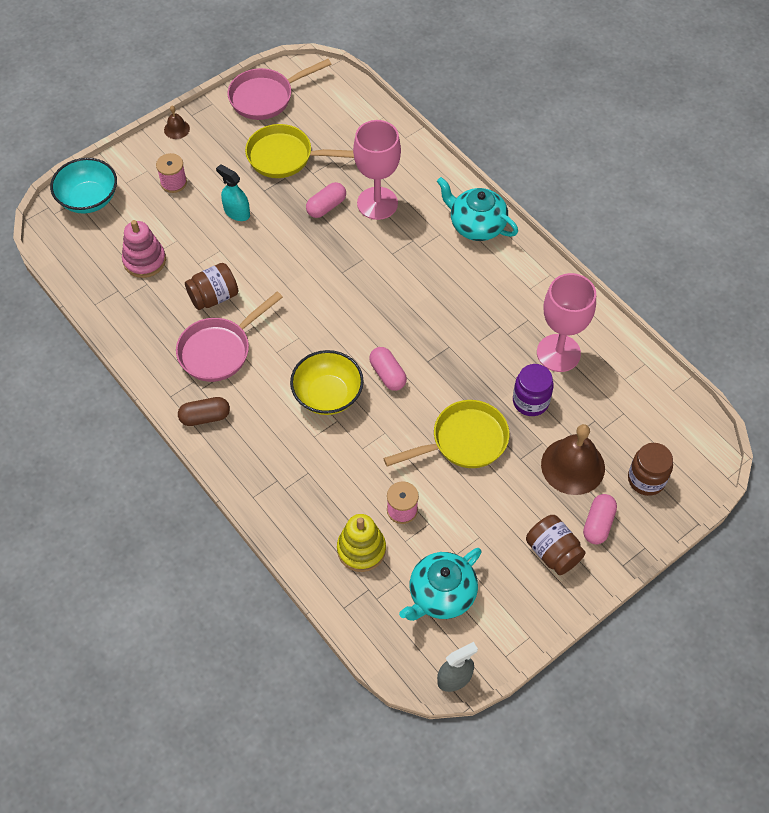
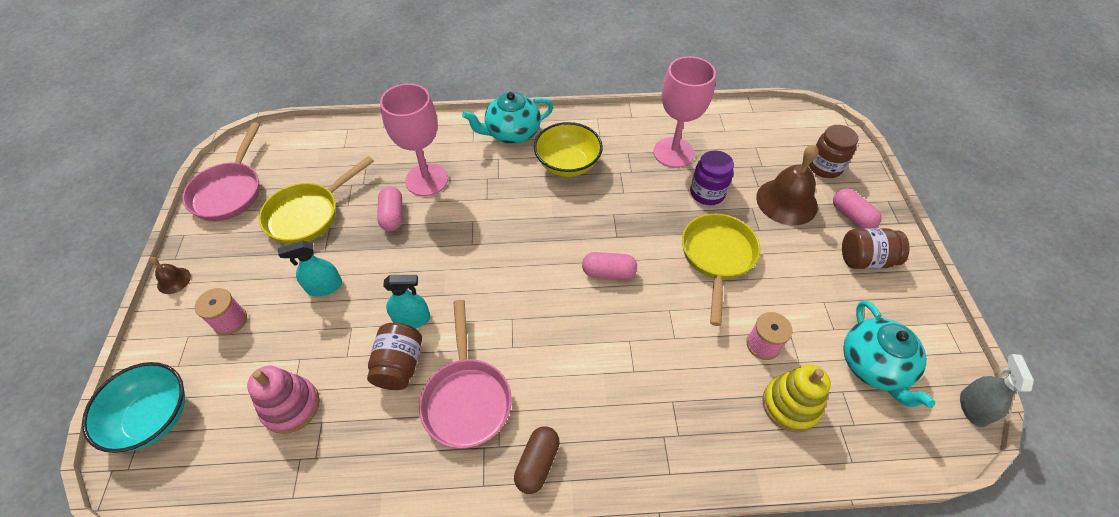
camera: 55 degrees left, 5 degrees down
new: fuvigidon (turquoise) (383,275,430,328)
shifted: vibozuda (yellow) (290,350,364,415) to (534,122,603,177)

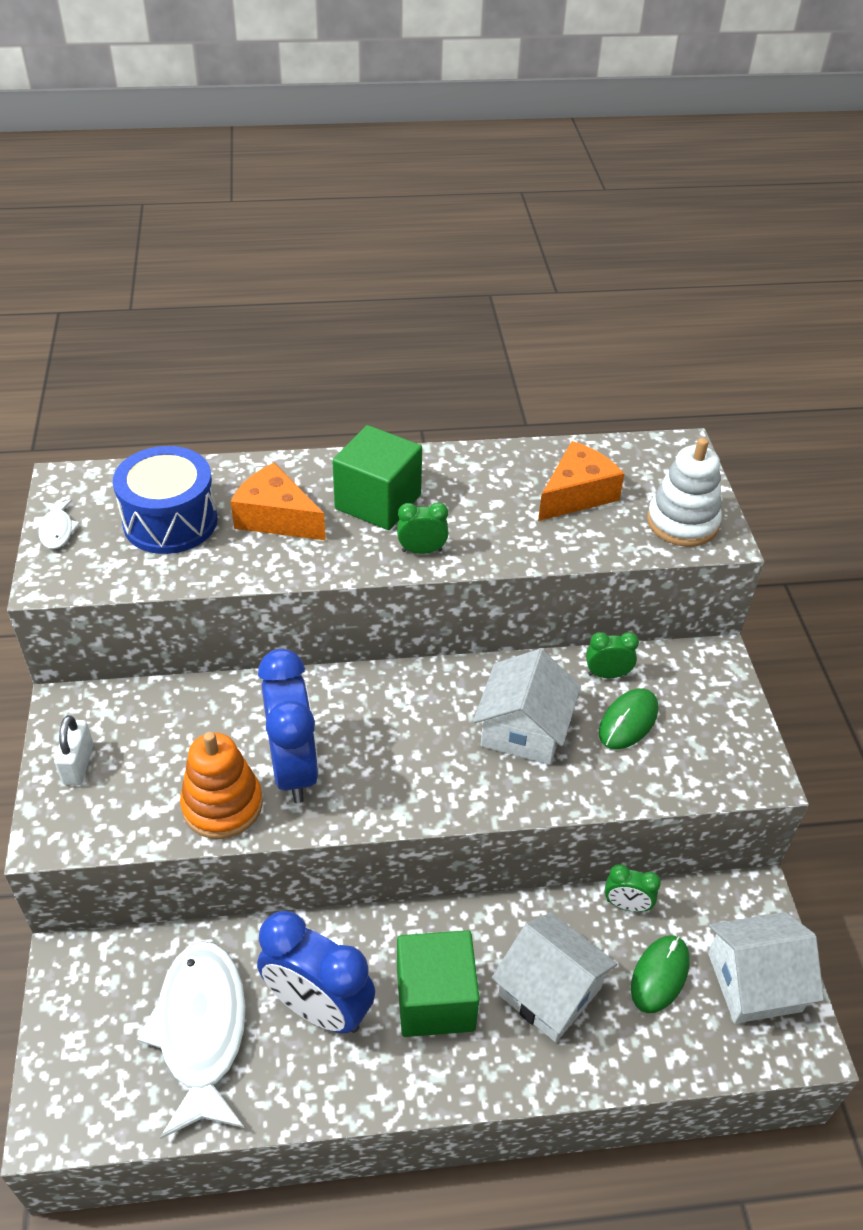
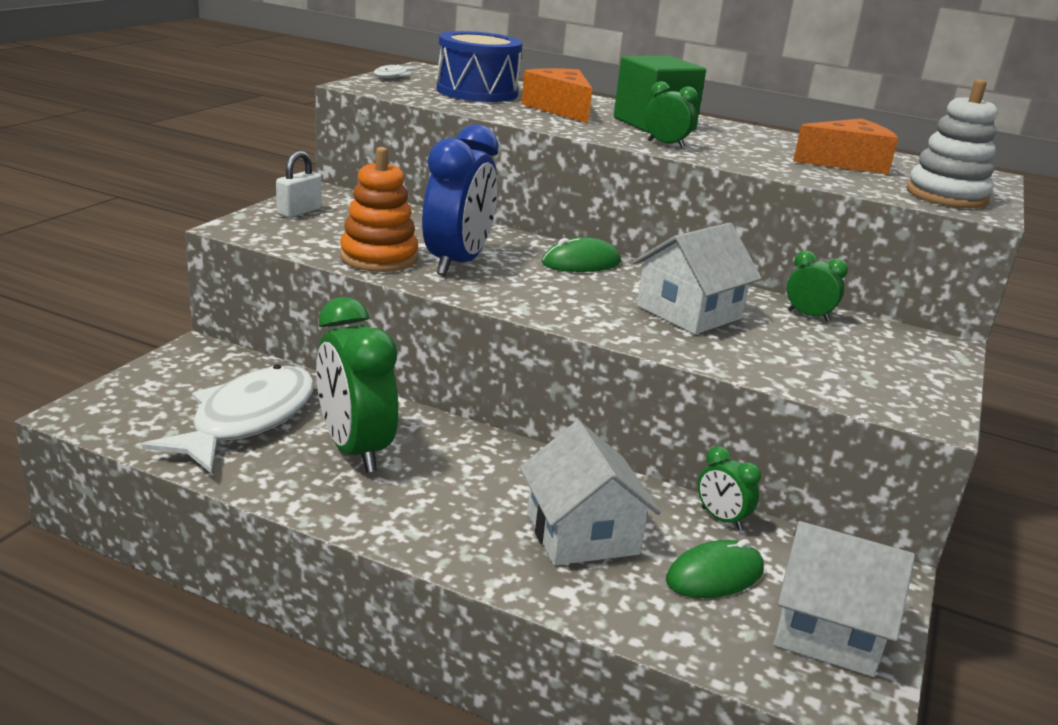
camera: 30 degrees right, 20 degrees down
gone: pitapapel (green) (397,930,480,1037)
shifted: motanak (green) (599,688,658,749) to (542,237,621,272)
repainted: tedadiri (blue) (257,911,375,1033) to tedadiri (green) (316,297,398,473)

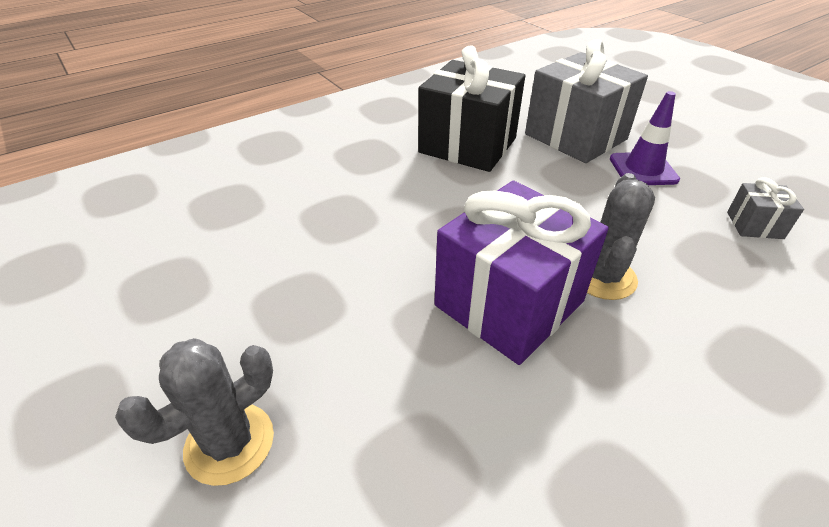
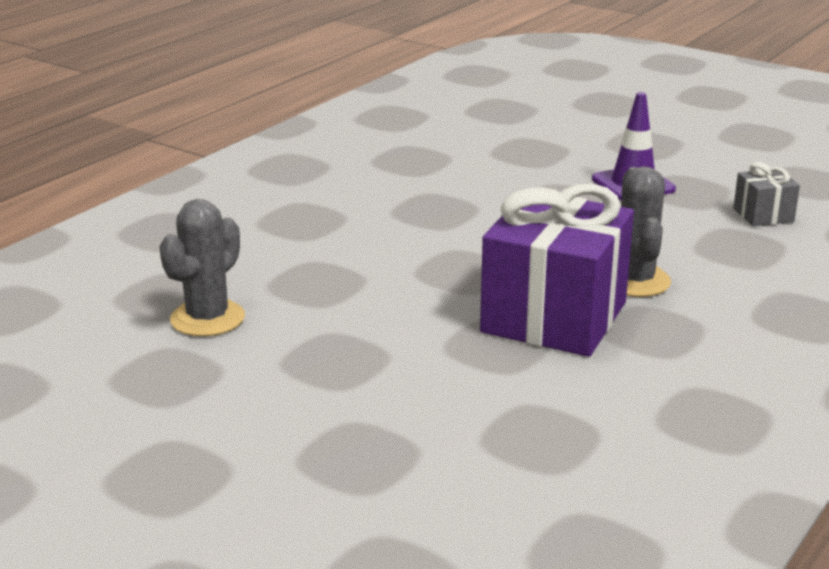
camera: 20 degrees left, 15 degrees down
gone: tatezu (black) (418,45,525,172); tatezu (grey) (525,39,648,163)
shifted: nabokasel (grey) (115,338,274,486) to (159,199,245,337)

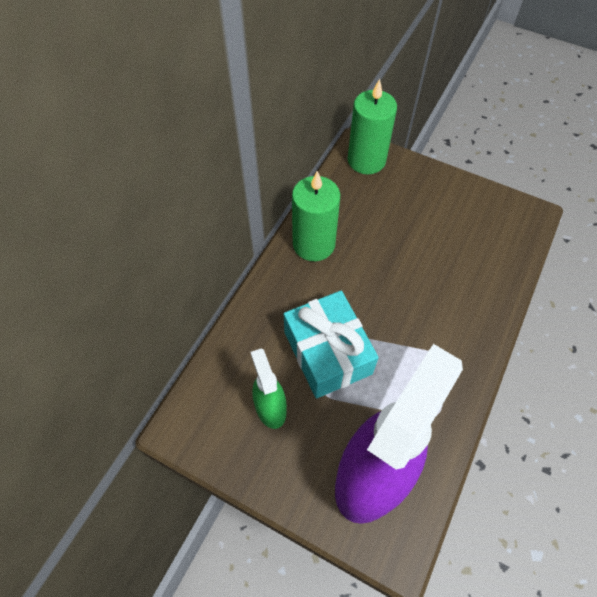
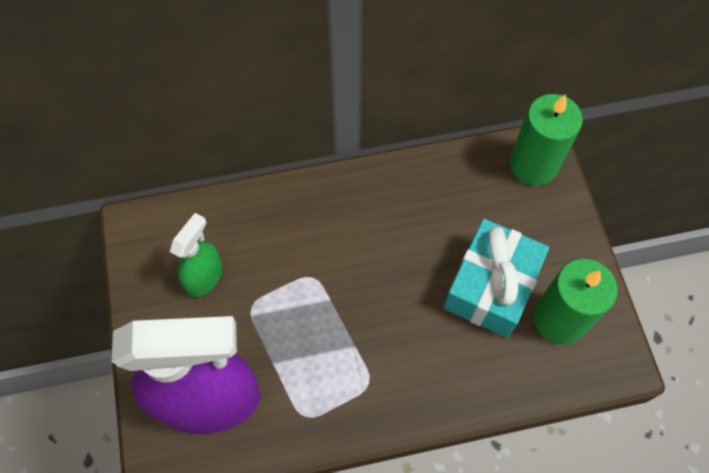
camera: 50 degrees right, 5 degrees up
shifted: tatezu (turquoise) (284,291,379,398) to (443,219,549,338); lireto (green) (292,171,340,261) to (533,259,617,345)

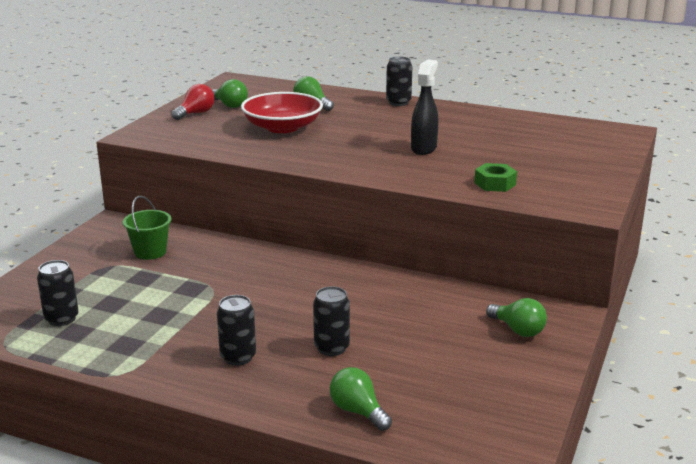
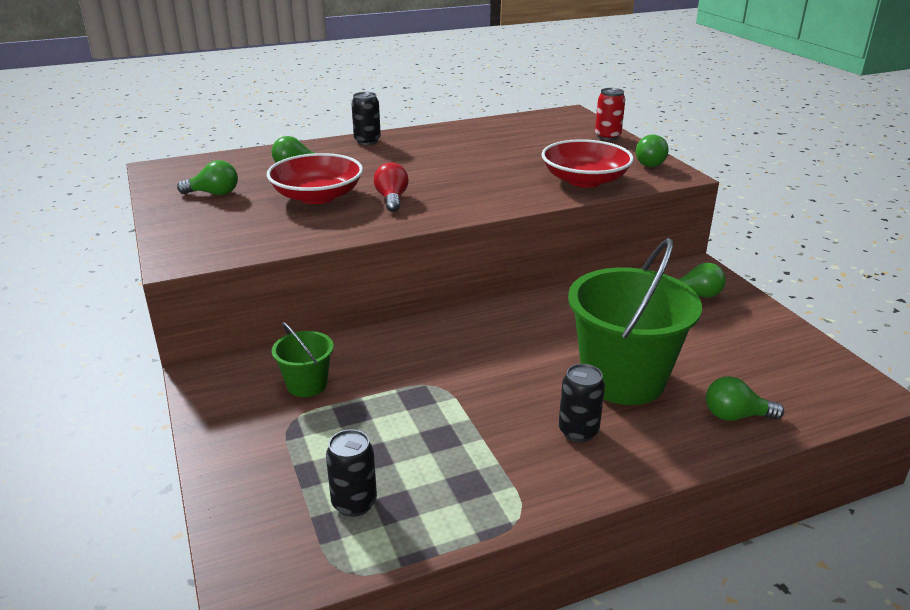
camera: 45 degrees left, 5 degrees up
gone: fuvigidon (black) (411,60,438,155)
new: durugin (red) (595,88,625,140); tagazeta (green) (636,134,669,167)
shifted: tagazeta (red) (172,84,215,120) to (374,162,409,212)
swapped: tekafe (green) (474,163,517,192) to vibozuda (red) (542,139,634,187); durugin (black) (313,286,350,356) to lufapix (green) (568,238,702,405)

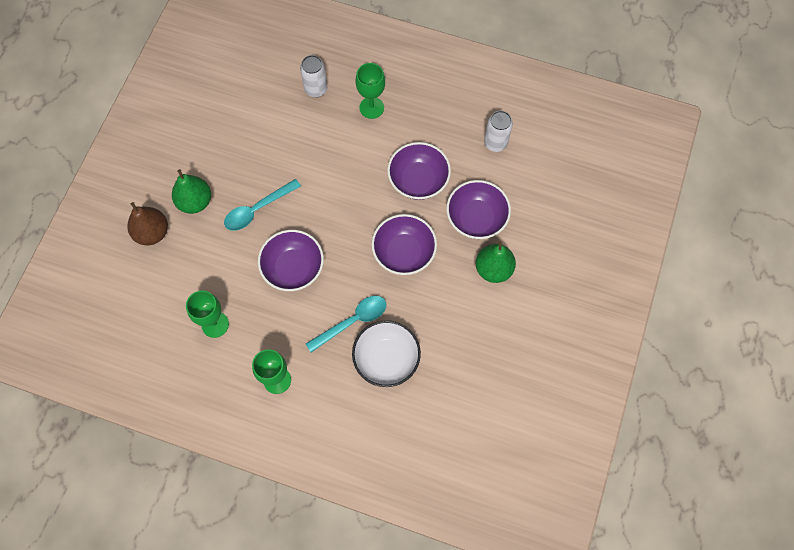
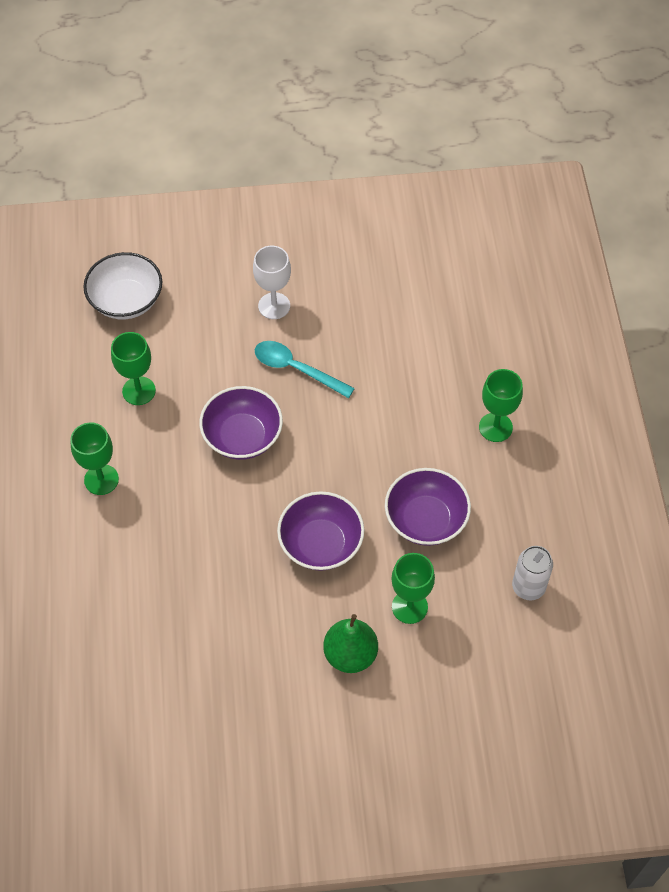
camera: 65 degrees right, 10 degrees down
gone: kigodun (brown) (127,202,168,245); durugin (white) (300,55,327,98); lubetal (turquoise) (306,296,386,352)
shifted: vibozuda (white) (352,320,421,387) to (83,252,162,319)
swapped: kigodun (green) (172,169,211,214) to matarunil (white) (253,246,291,319); vibozuda (purple) (446,180,511,239) to matarunil (green) (392,553,435,624)

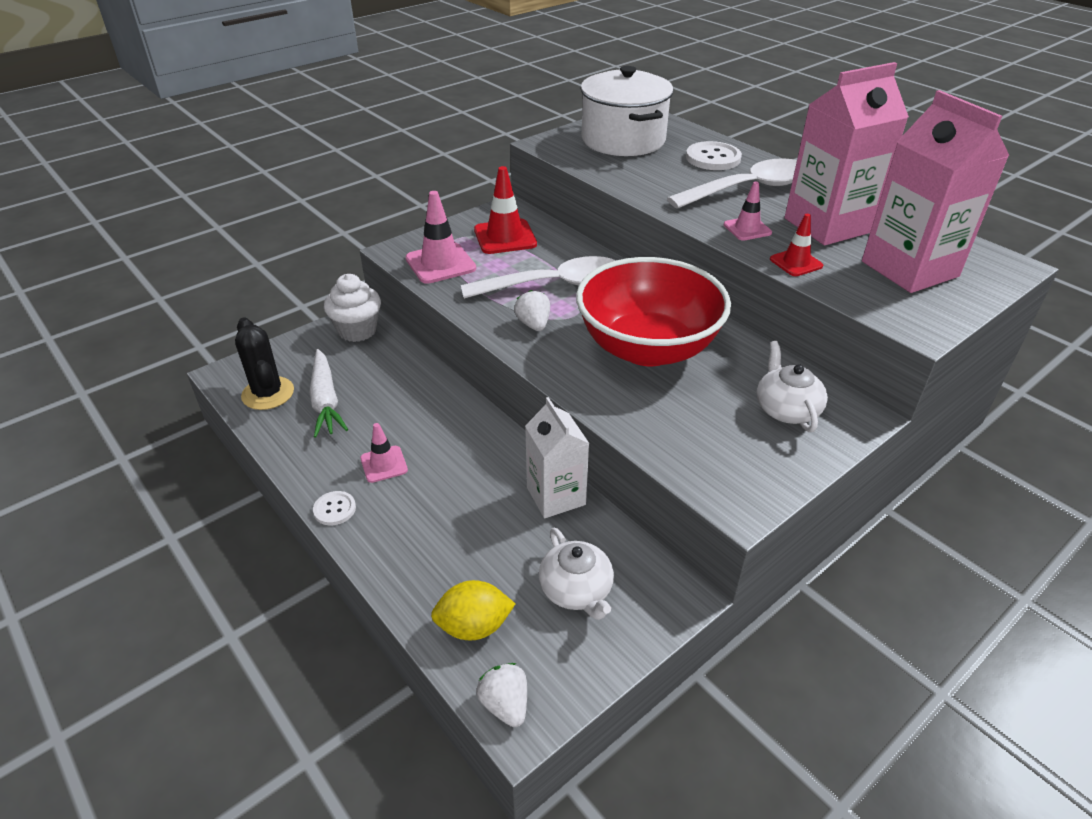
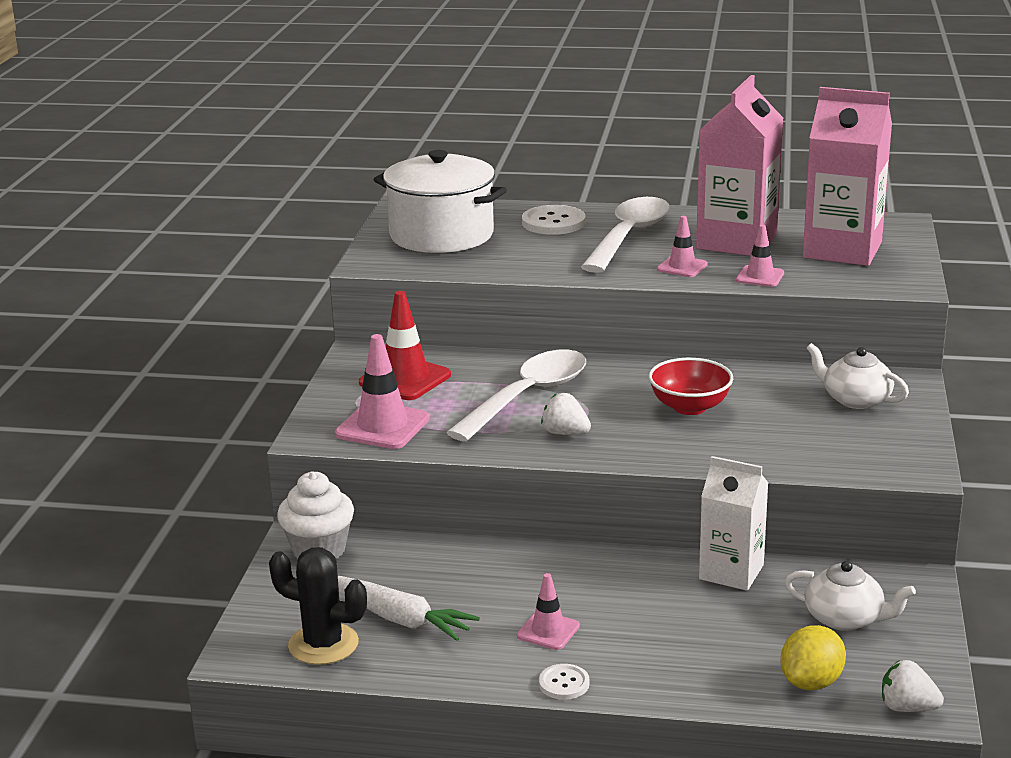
camera: 40 degrees left, 15 degrees down
repainted: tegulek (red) (770,214,823,276) to tegulek (pink) (736,225,784,287)
scaled: vibozuda (red) (576,257,731,366) = (649,358,733,415) x0.51

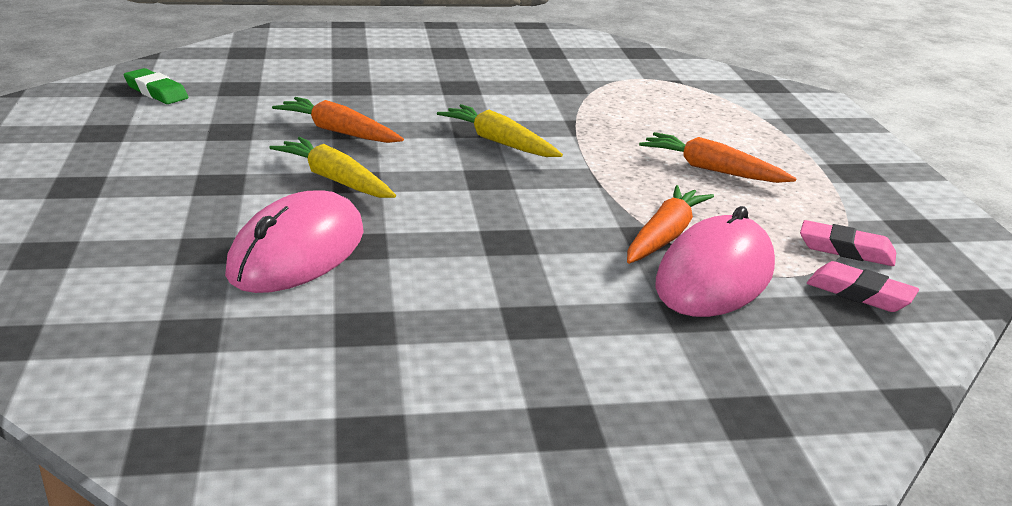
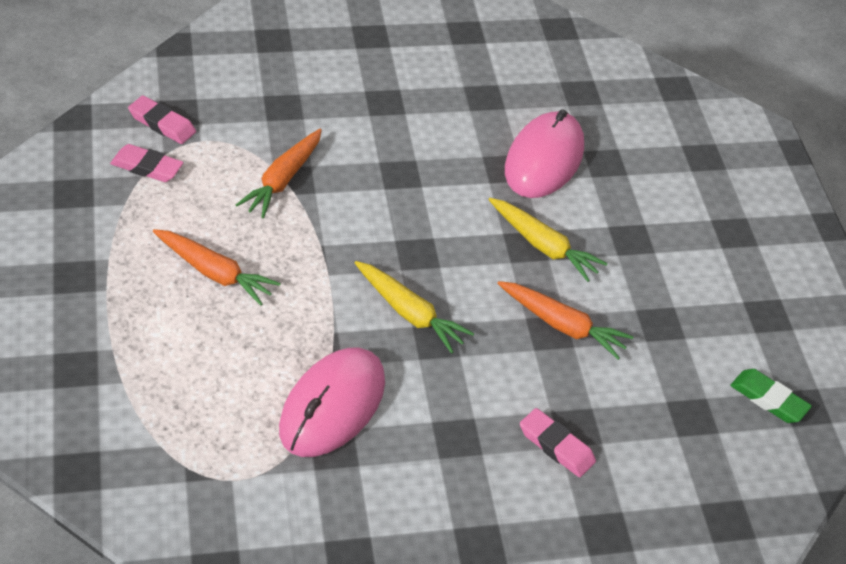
camera: 175 degrees right, 20 degrees up
new: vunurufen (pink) (520,408,596,477)
shifted: motanak (pink) (655,206,775,317) to (279,348,385,457)

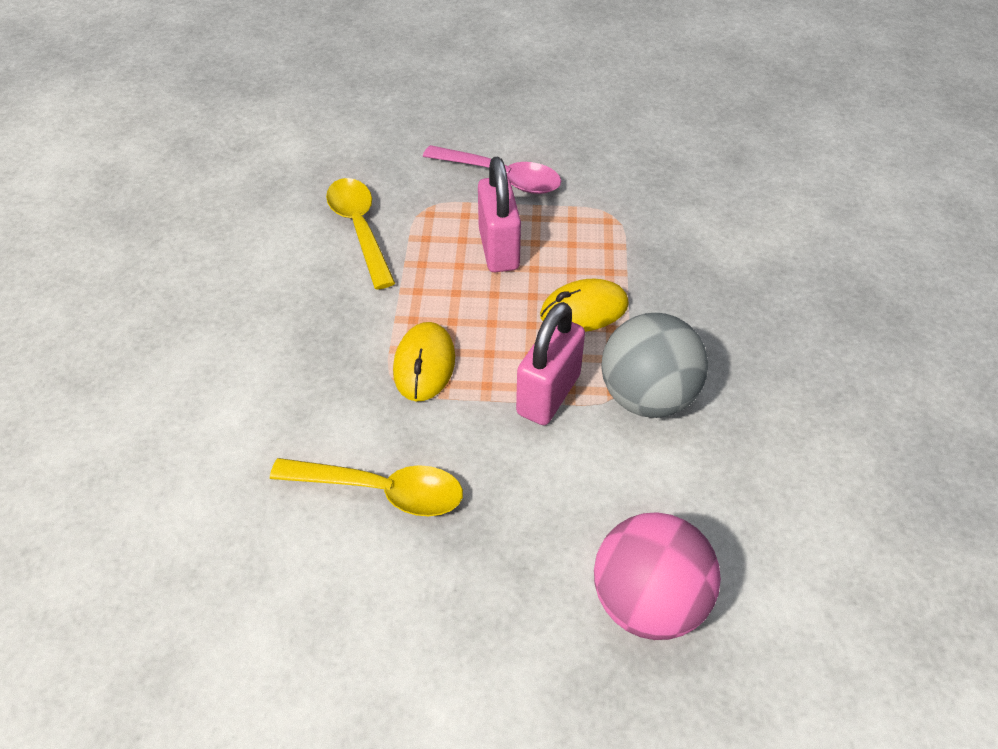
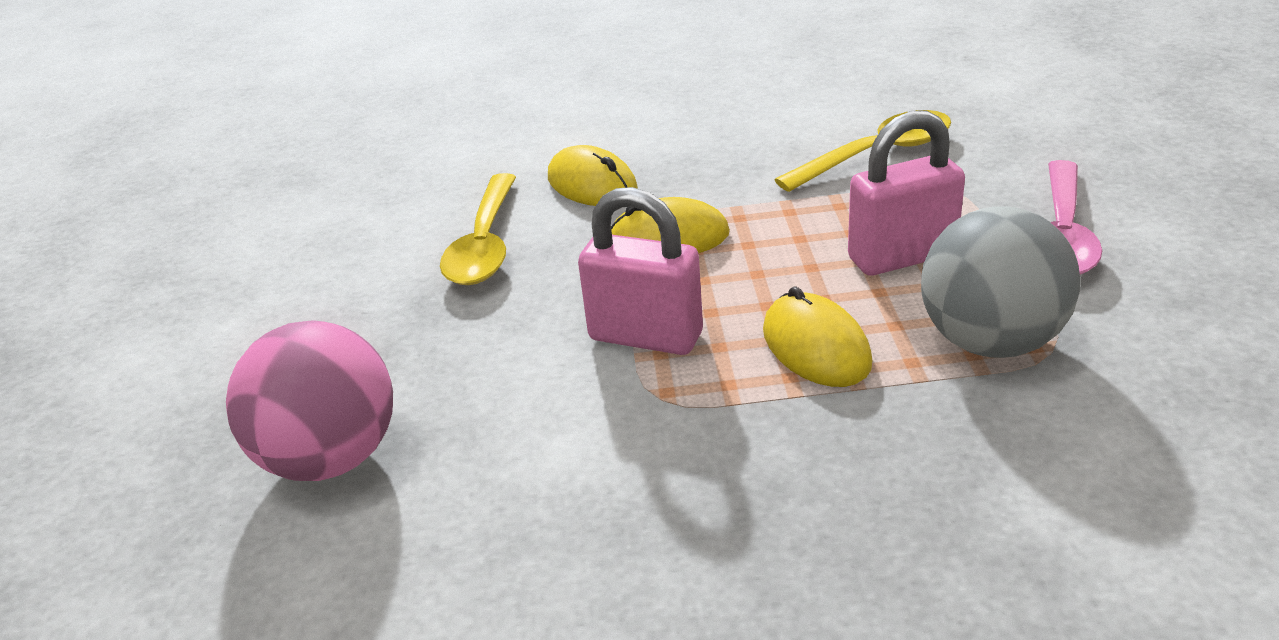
camera: 85 degrees right, 15 degrees down
new: motanak (yellow) (548,145,638,206)
shifted: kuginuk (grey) (602,313,708,418) to (921,206,1081,358)

